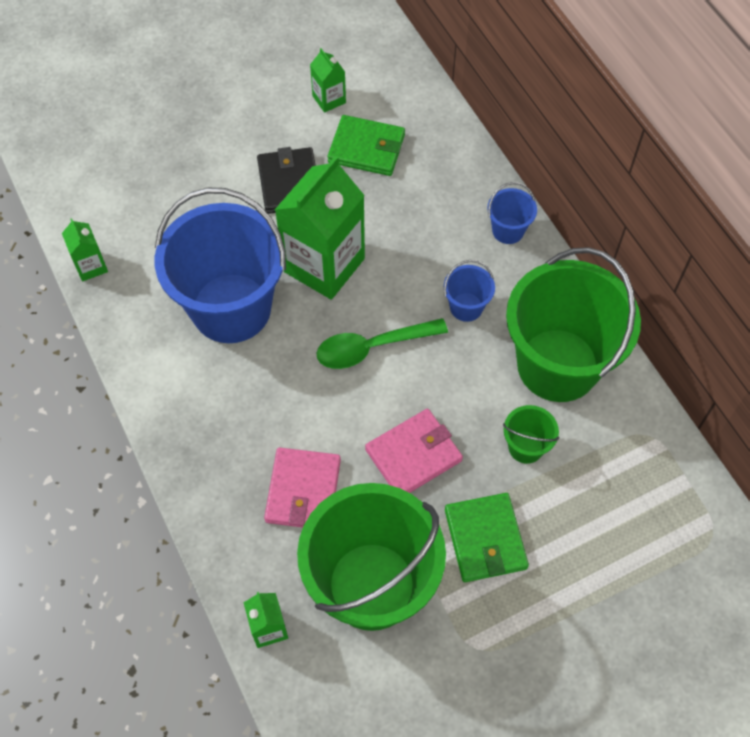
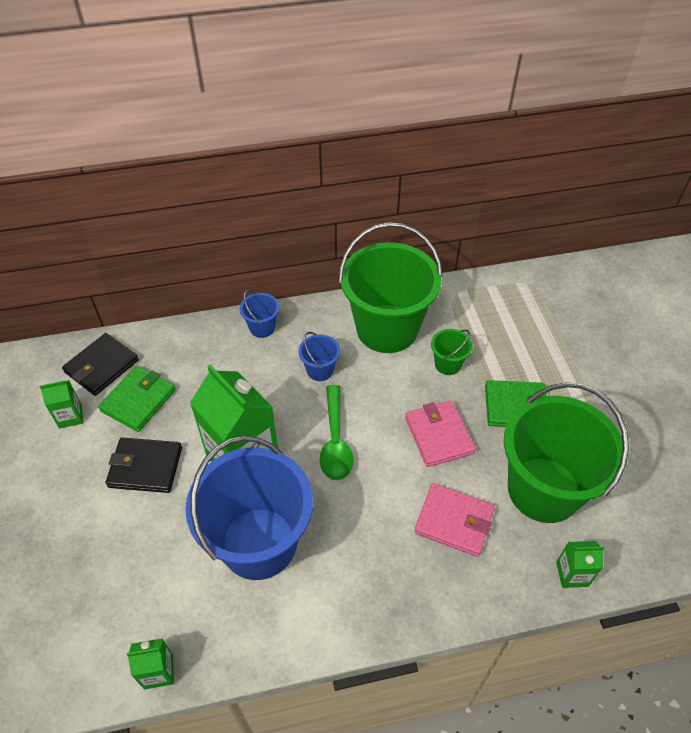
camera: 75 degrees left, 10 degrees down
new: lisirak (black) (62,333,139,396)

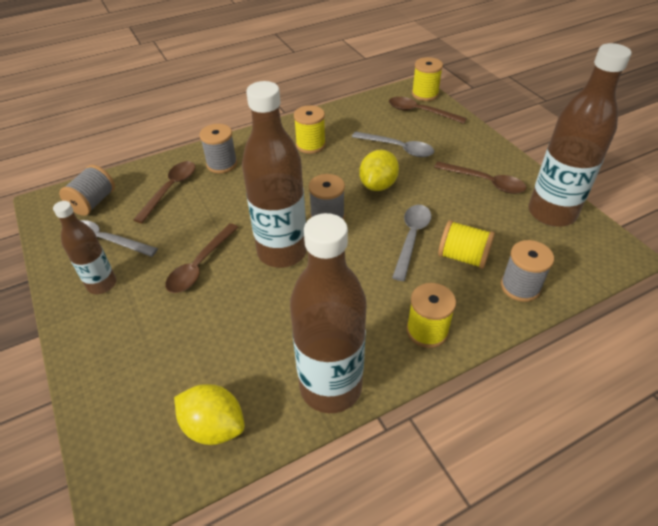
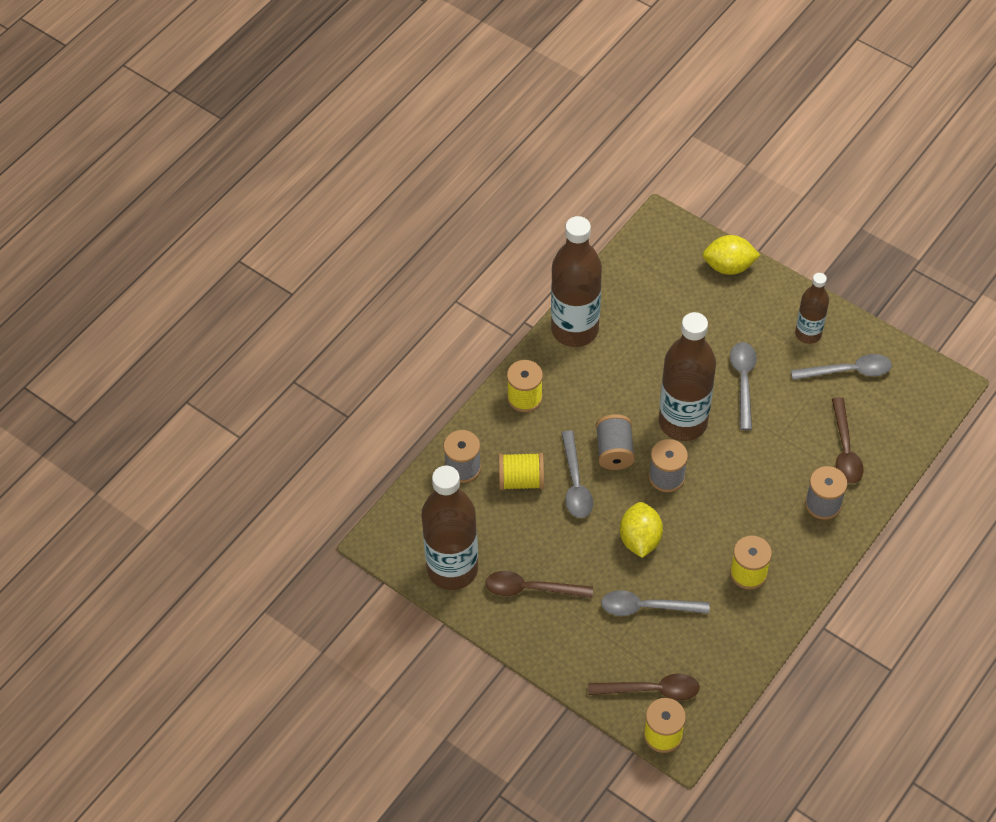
camera: 155 degrees right, 10 degrees up
shifted: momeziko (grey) (59,165,115,216) to (596,414,635,470); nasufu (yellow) (174,384,245,445) to (703,235,760,275)
repainted: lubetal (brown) (165,223,239,293) to lubetal (grey) (730,342,757,430)

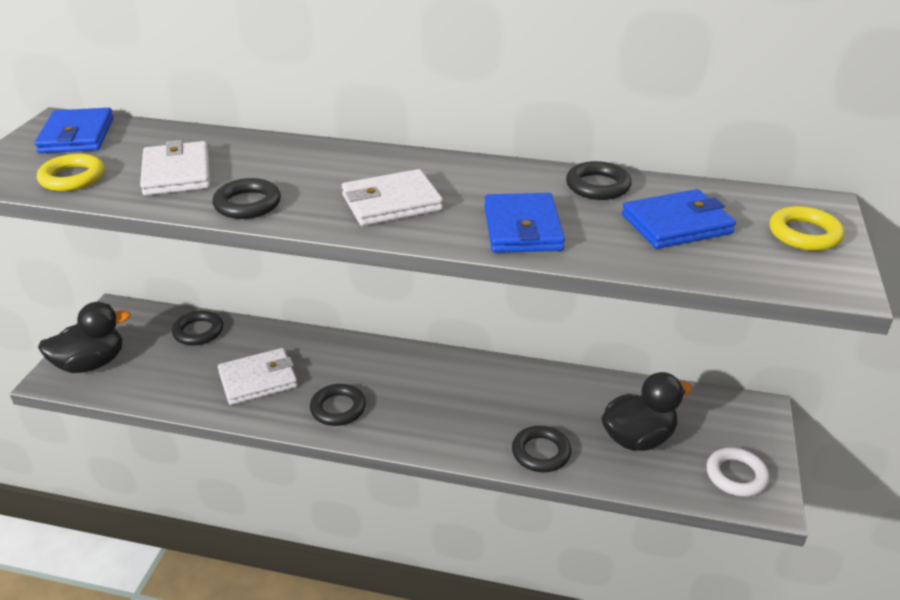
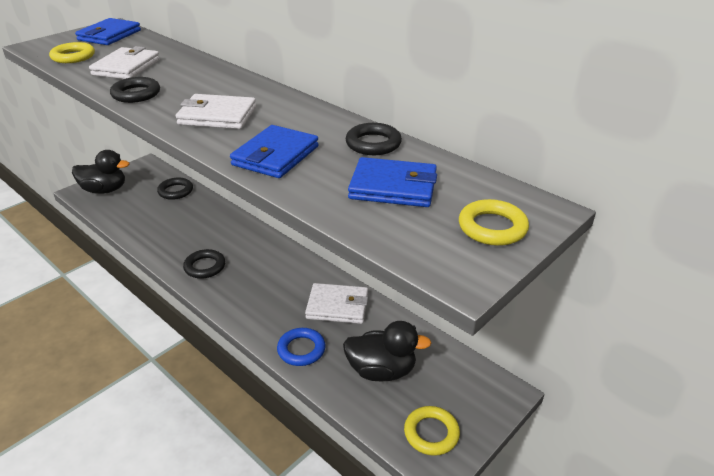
camera: 30 degrees right, 0 degrees up
shifted: lisirak (white) (218,348,298,405) to (305,283,368,324)
repainted: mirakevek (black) (512,426,571,472) to mirakevek (blue) (277,328,326,366); mirakevek (white) (706,447,770,497) to mirakevek (yellow) (404,406,460,456)

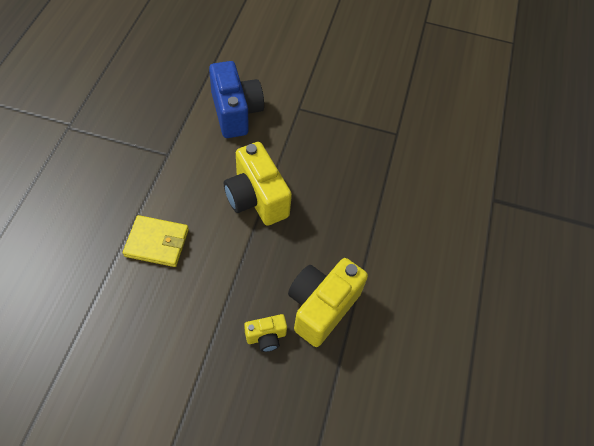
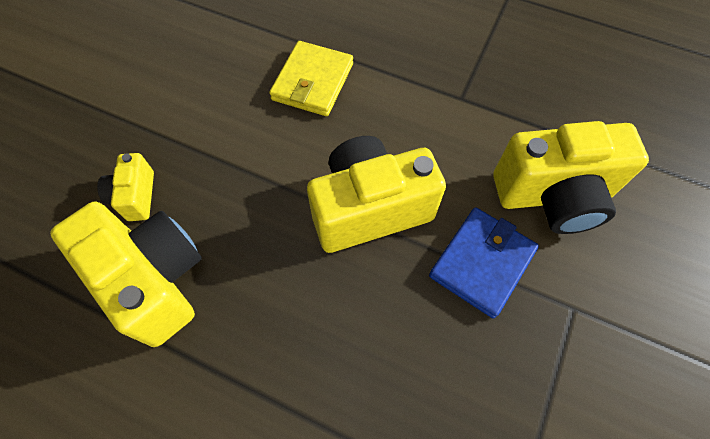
camera: 105 degrees right, 5 degrees up
new: lisirak (blue) (429,207,539,318)
repainted: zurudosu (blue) (209,61,264,138) to zurudosu (yellow) (493,121,649,234)

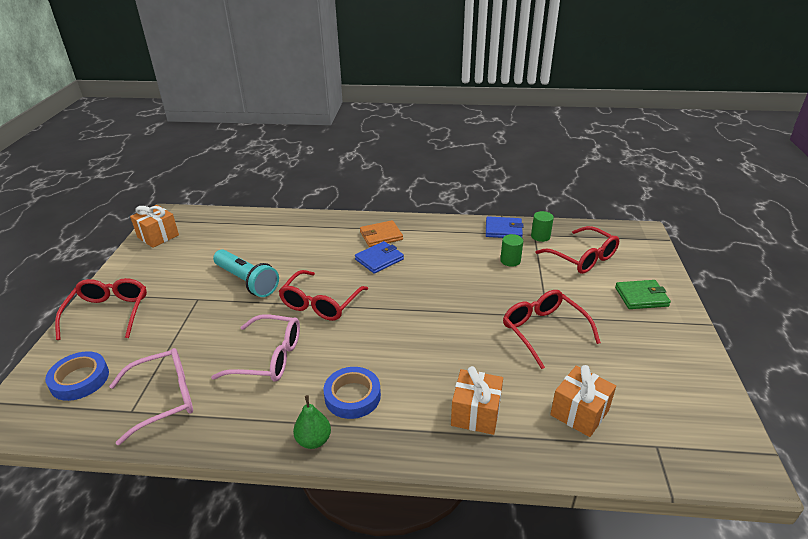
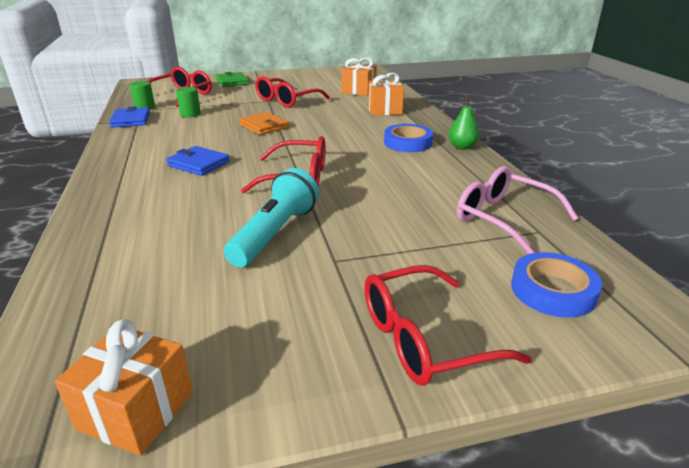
camera: 110 degrees left, 5 degrees down
gone: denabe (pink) (211,314,300,382)
shifted: lisirak (orange) (360,220,403,247) to (239,112,289,135)

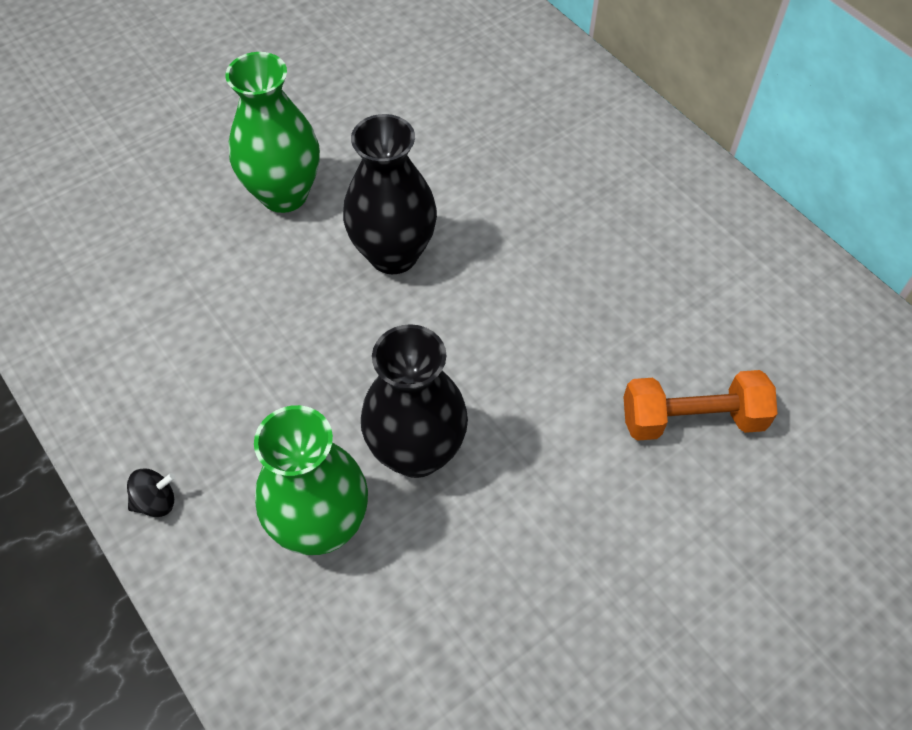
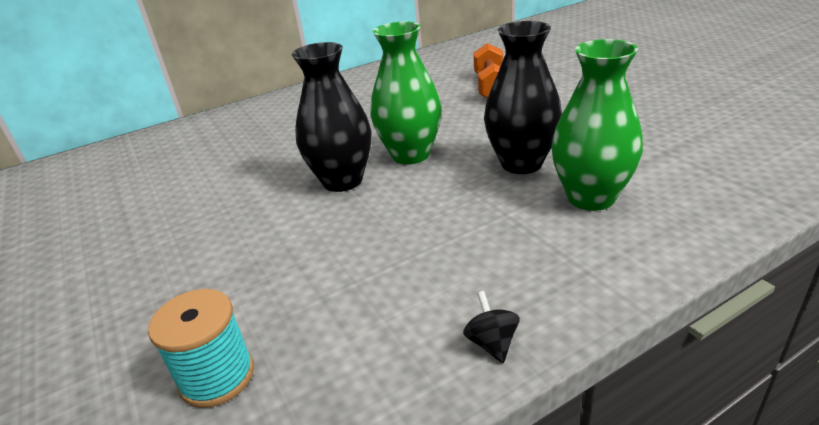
camera: 80 degrees left, 25 degrees down
new: momeziko (turquoise) (148,289,254,408)
shifted: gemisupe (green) (225,52,320,213) to (371,22,442,164); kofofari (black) (127,468,175,517) to (463,291,519,363)

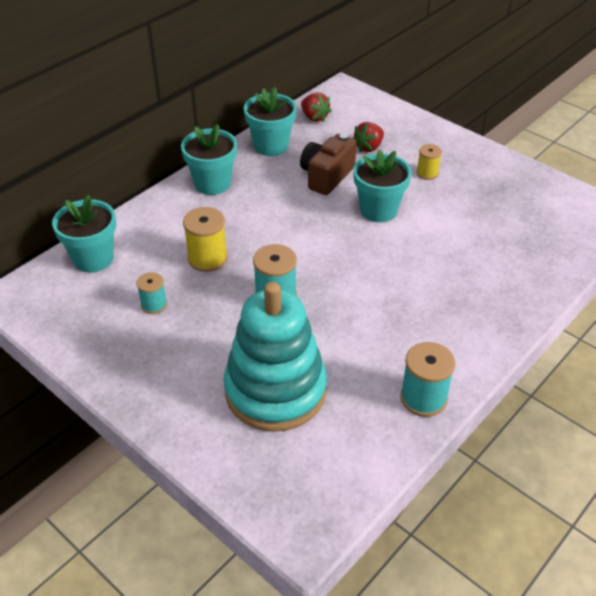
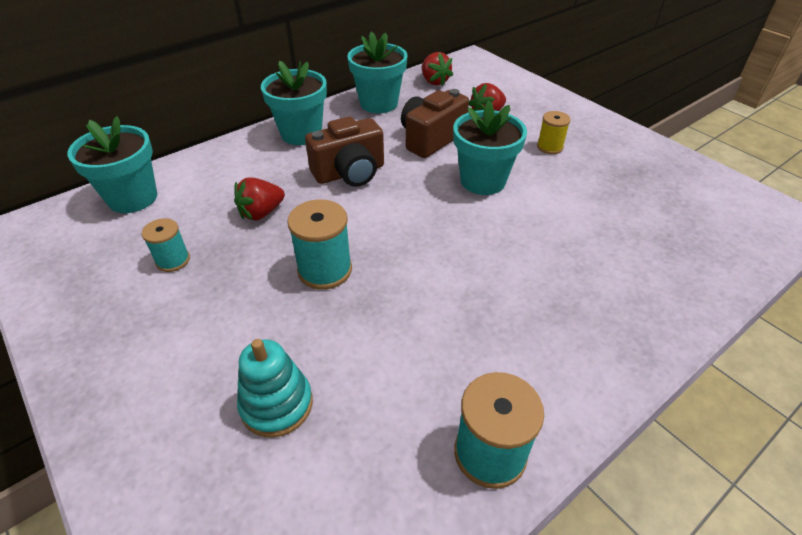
camera: 10 degrees right, 0 degrees up
new: zurudosu (brown) (305,116,384,187)
swapped: momeziko (yellow) (183,207,228,272) to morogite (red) (234,177,285,221)
scaled: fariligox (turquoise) (223,282,327,432) = (237,339,313,438) x0.49

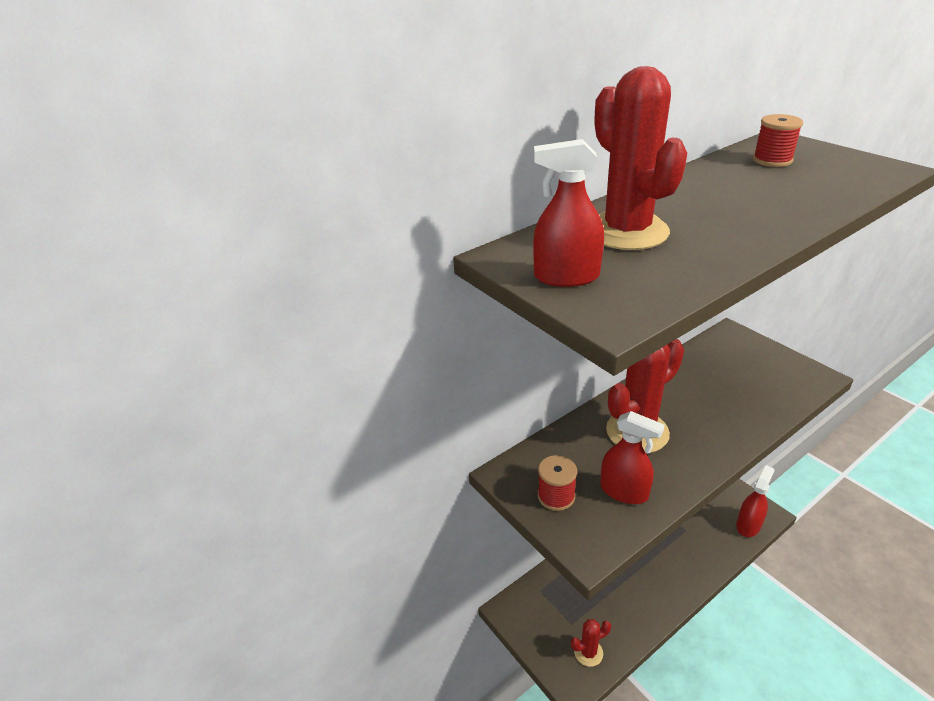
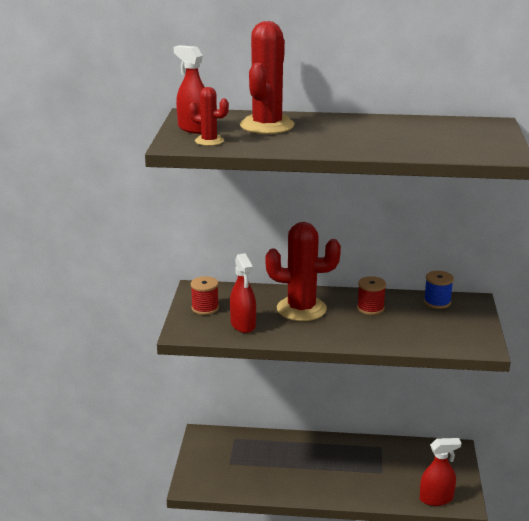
camera: 40 degrees right, 10 degrees down
new: momeziko (blue) (424,271,454,309)
shifted: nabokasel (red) (571,619,611,667) to (189,87,229,146); momeziko (red) (753,114,803,167) to (357,276,386,315)

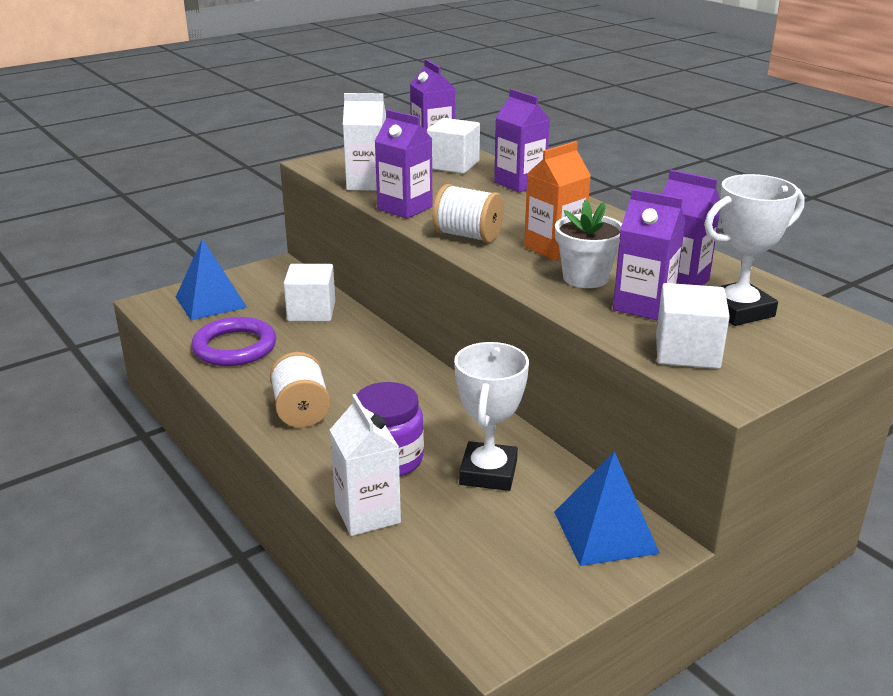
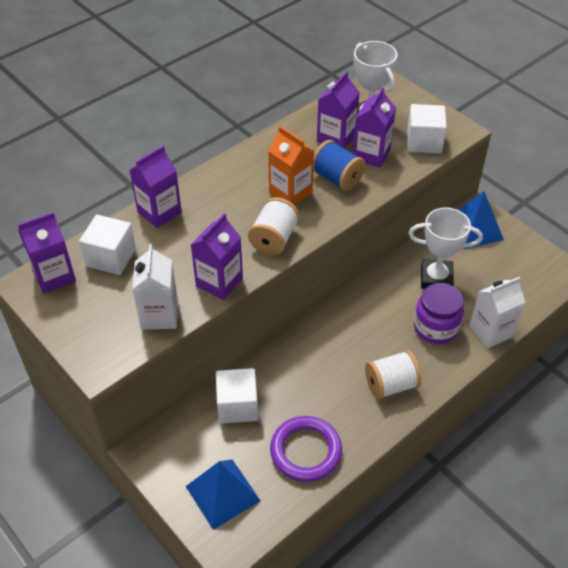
camera: 95 degrees left, 20 degrees up
swapped: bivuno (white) (555,200,622,288) to momeziko (blue) (313,140,366,191)

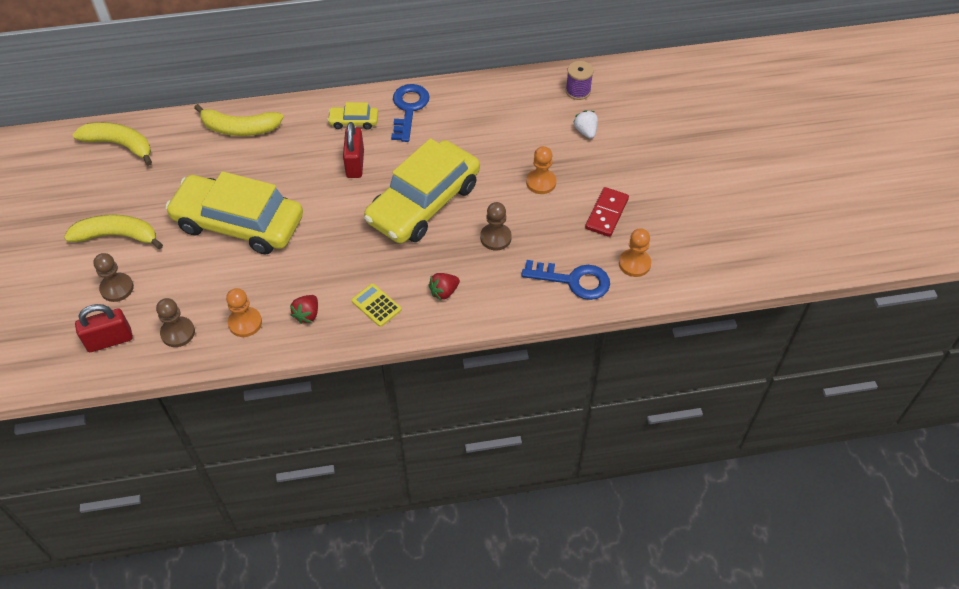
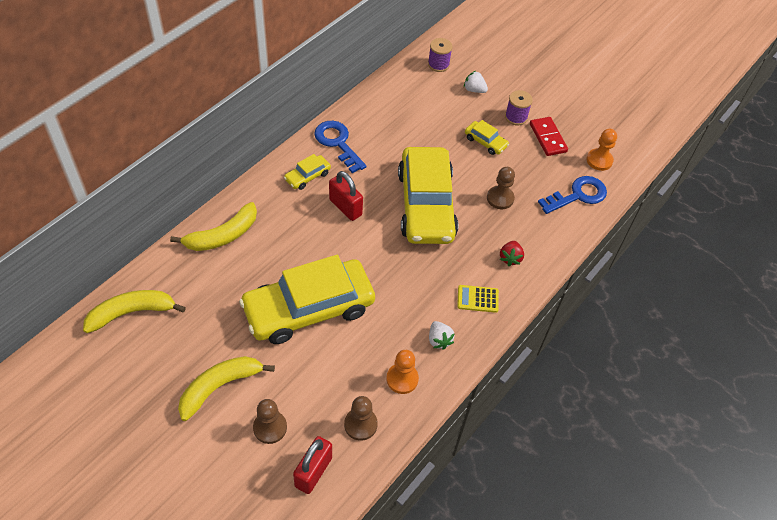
camera: 45 degrees left, 0 degrees up
new: momeziko (purple) (505,90,533,125)
swapped: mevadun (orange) (526,146,556,194) to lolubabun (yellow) (465,120,509,155)
repainted: morogite (red) (290,295,318,324) to morogite (white) (429,321,455,350)

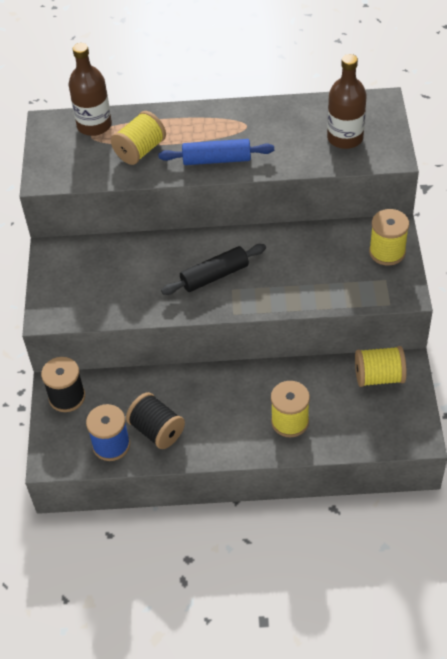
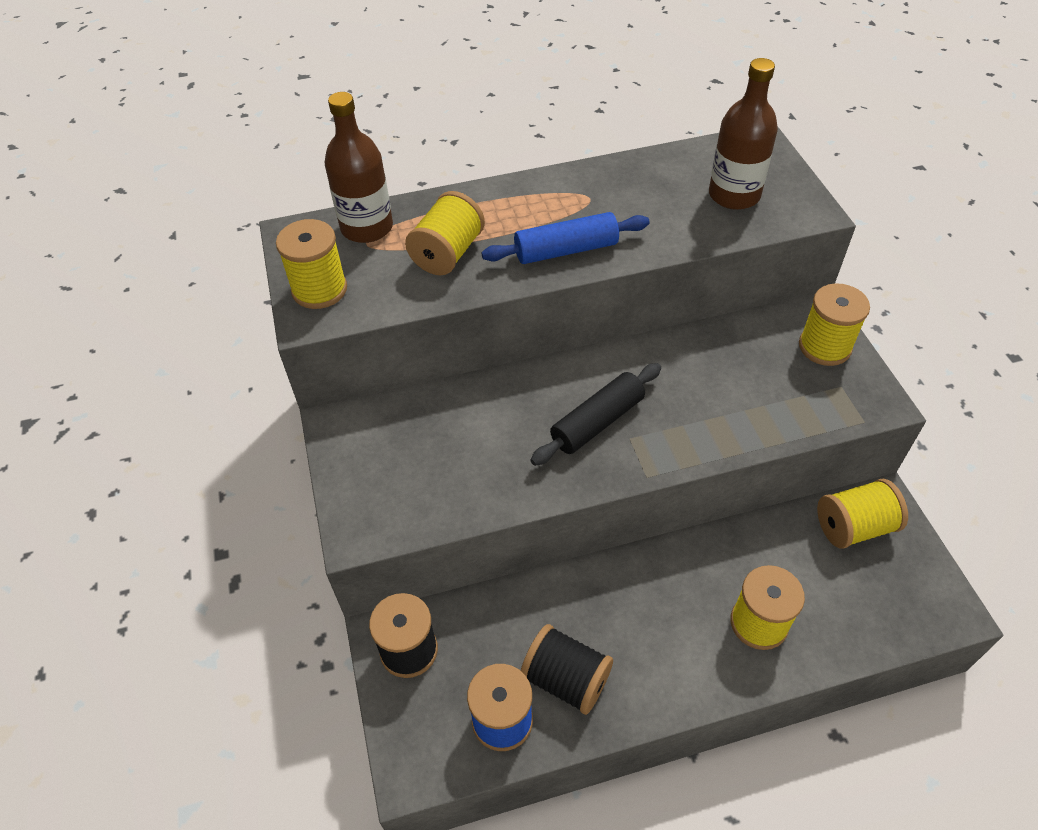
camera: 15 degrees left, 0 degrees up
new: momeziko (yellow) (276,219,347,309)

